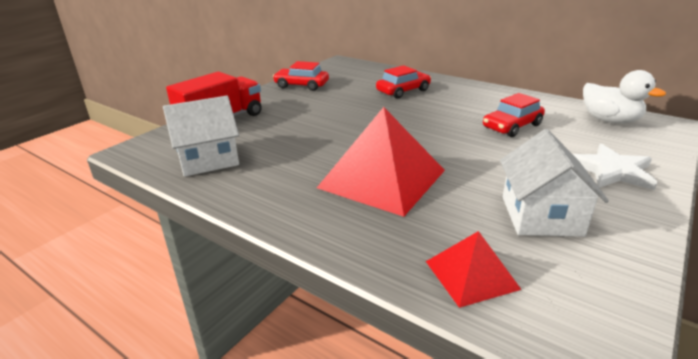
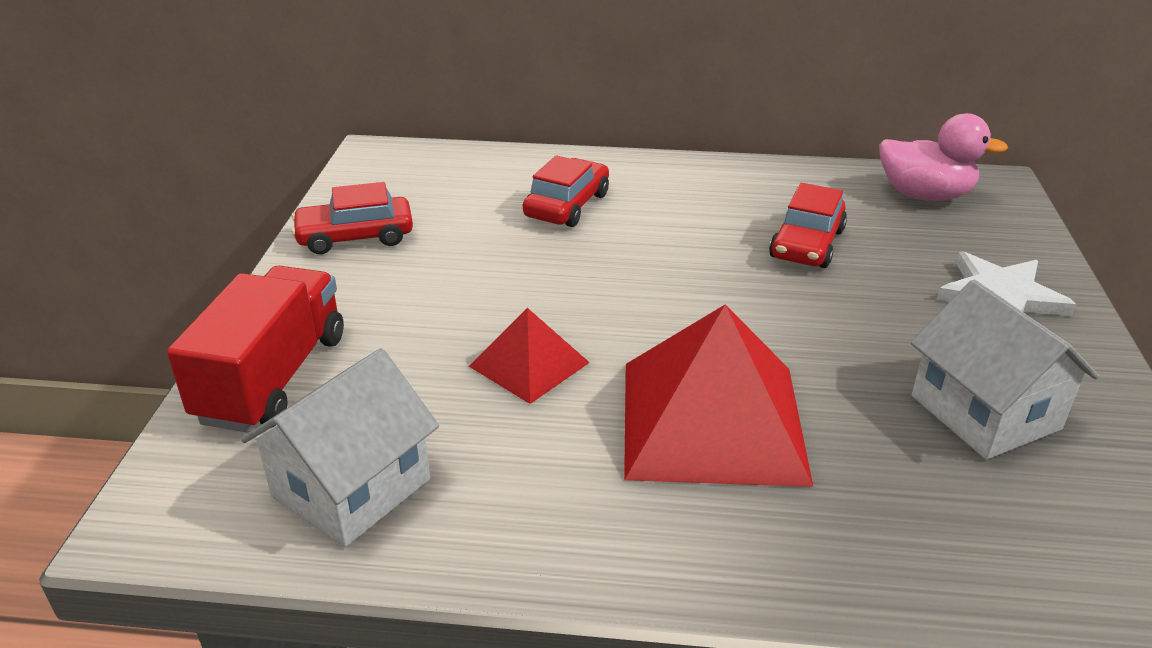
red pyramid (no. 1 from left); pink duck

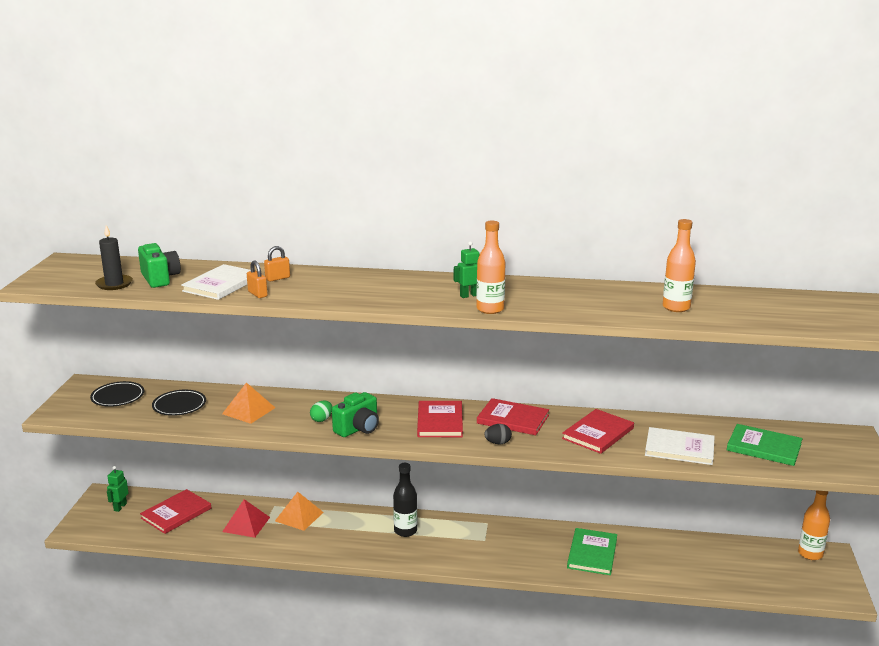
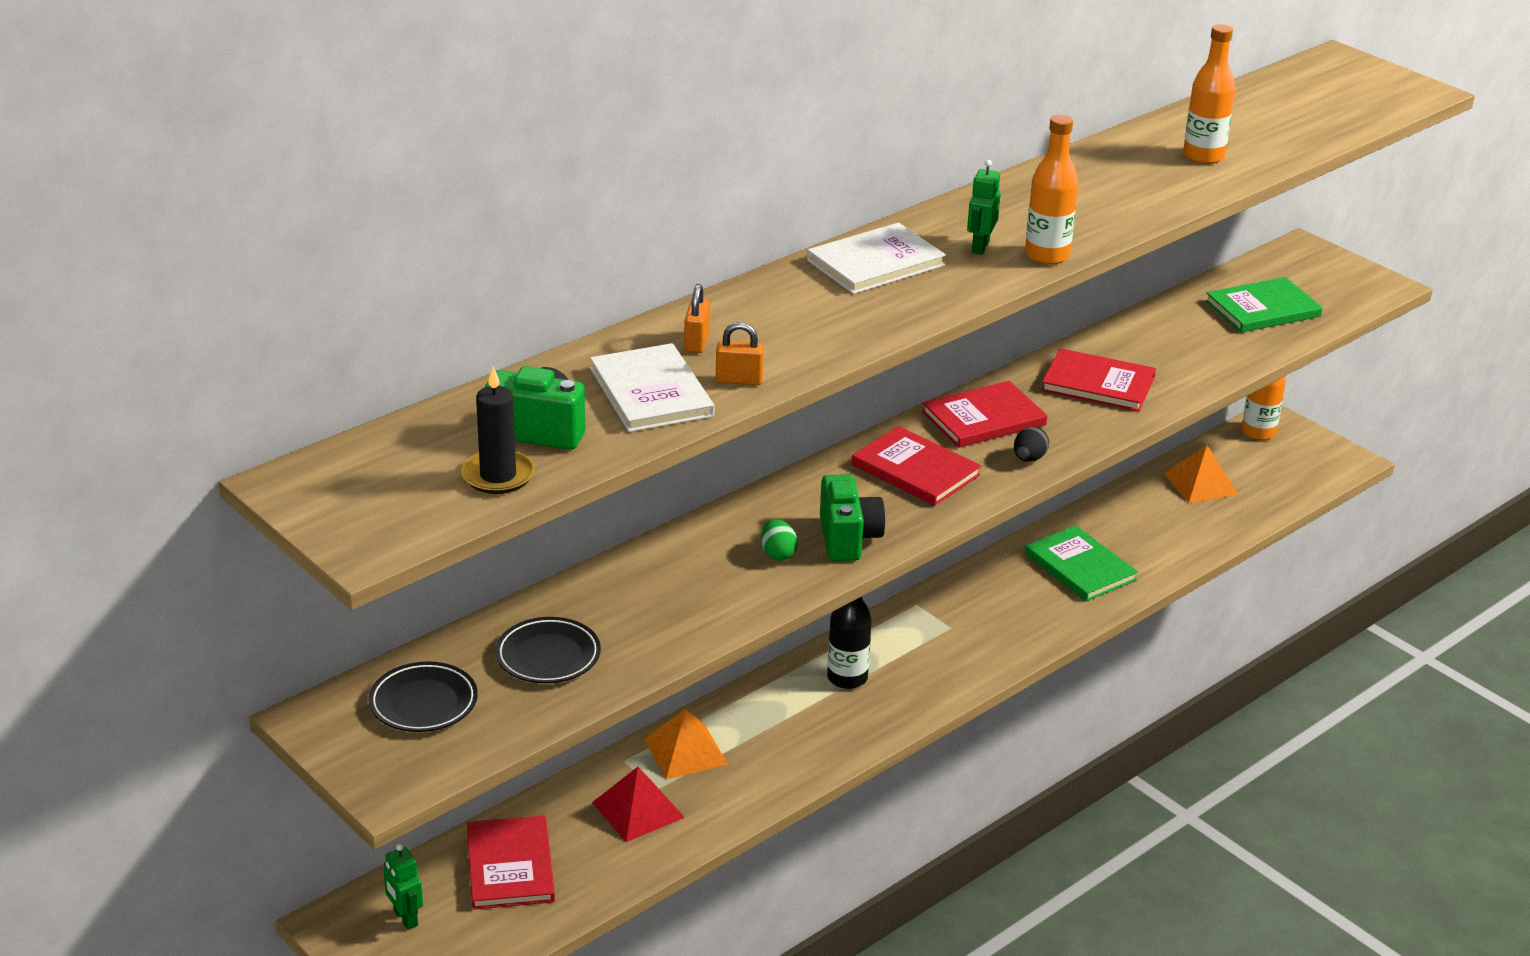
orange pyramid (no. 2 from left); white book (no. 2 from left); red book (no. 4 from left)

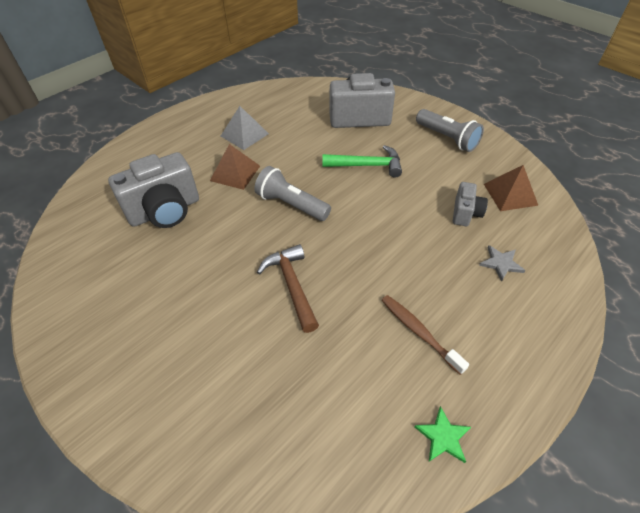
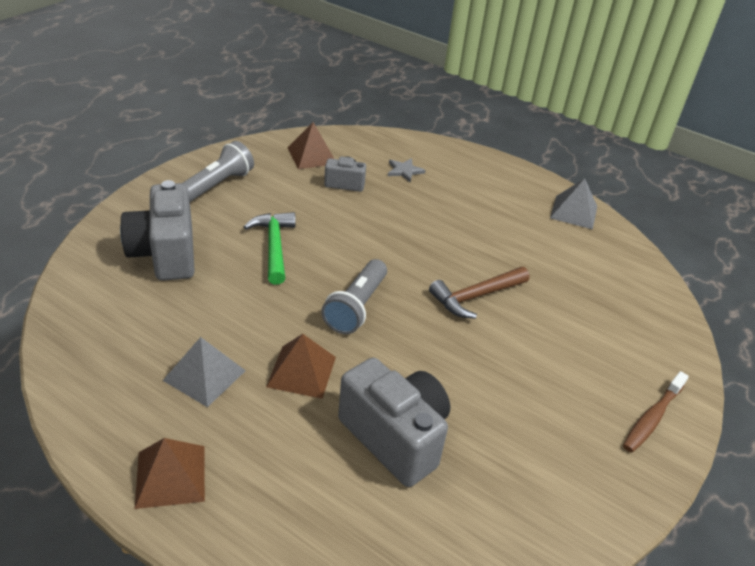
brown pyramid (no. 1 from left); brown toothbrush; grey pyramid (no. 2 from left)

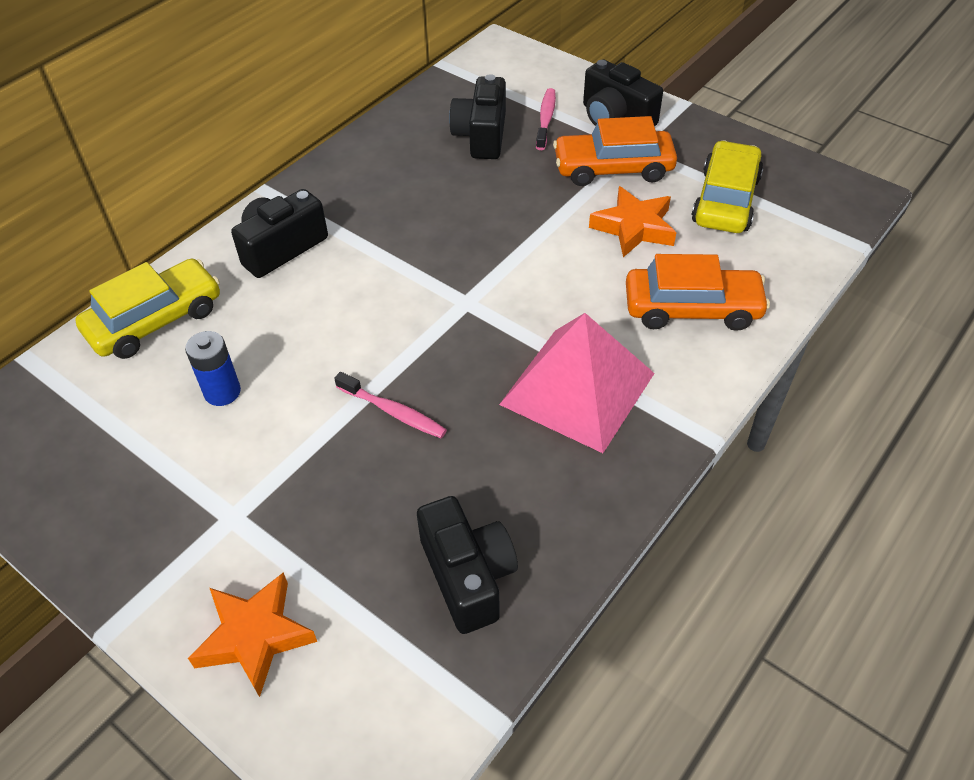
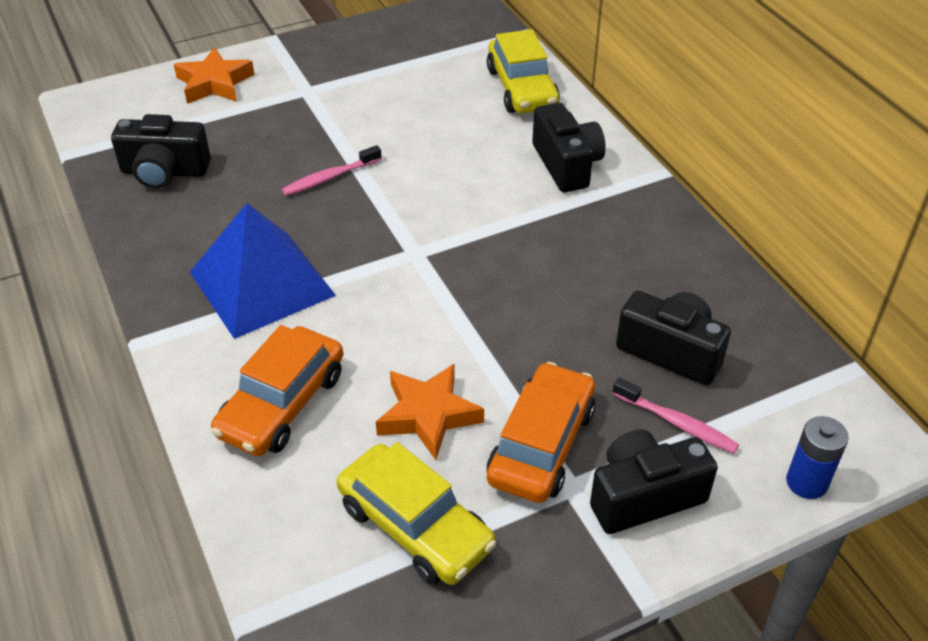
blue battery; blue pyramid

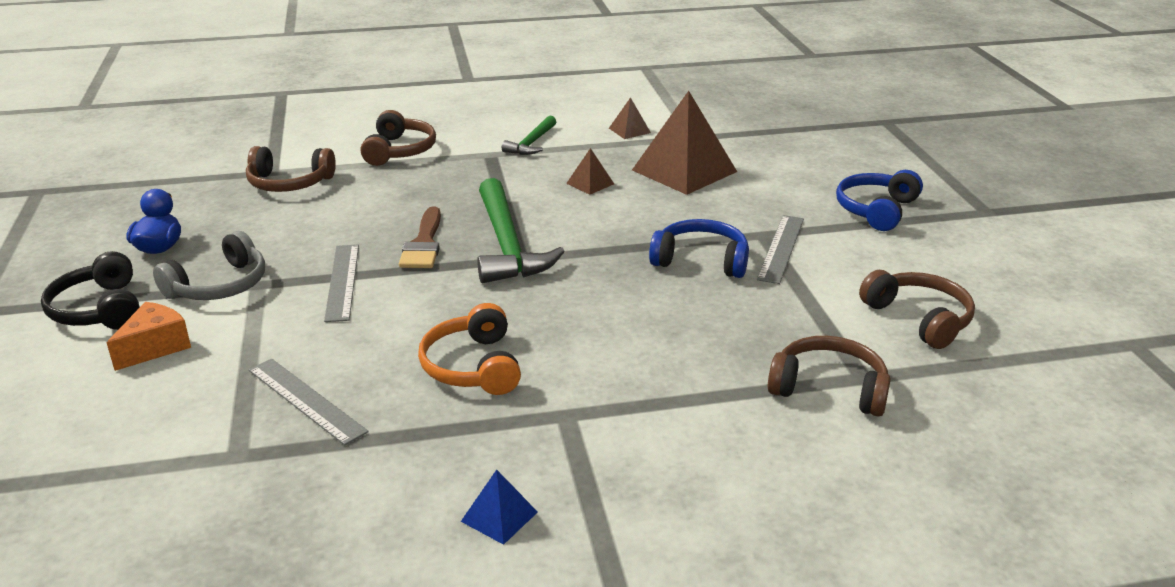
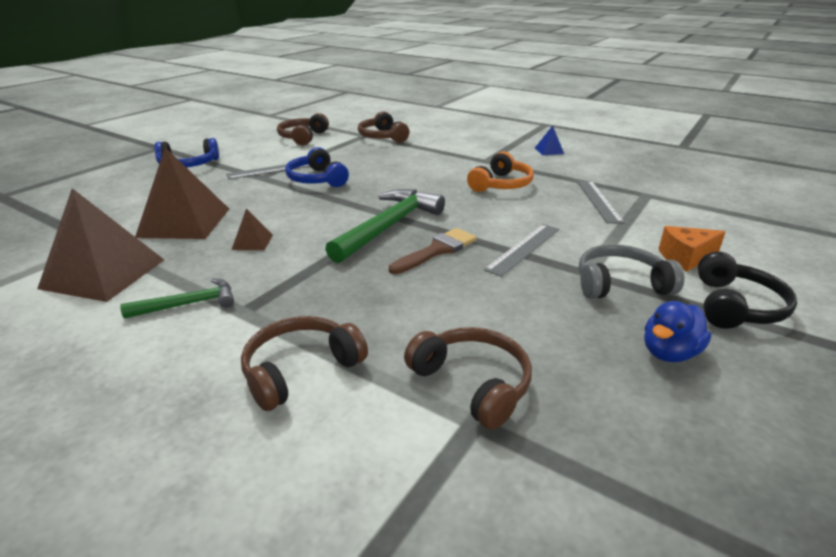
brown pyramid (no. 1 from left)

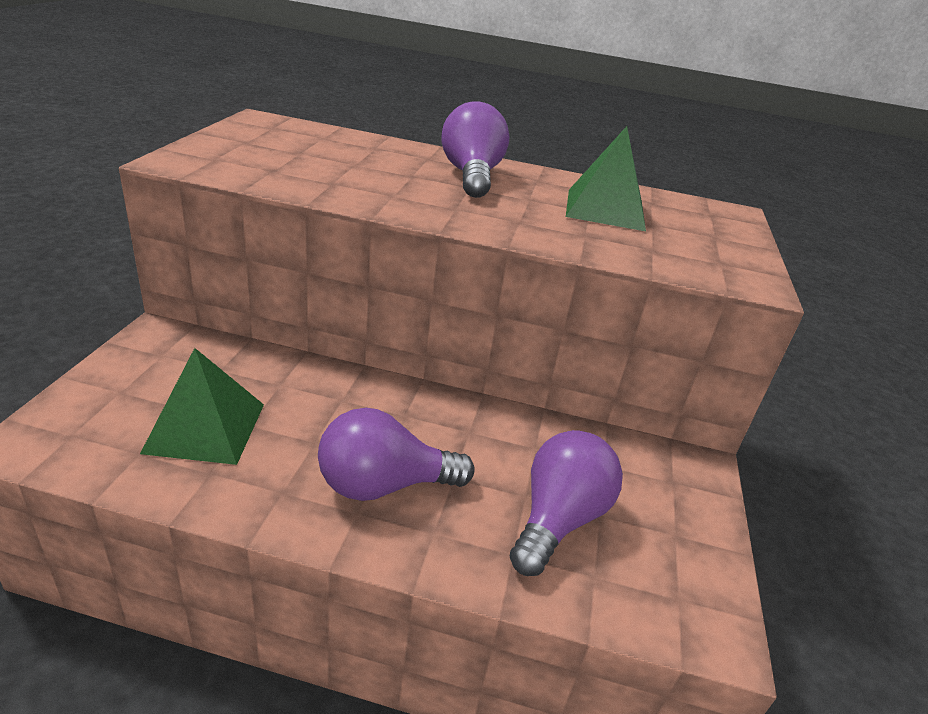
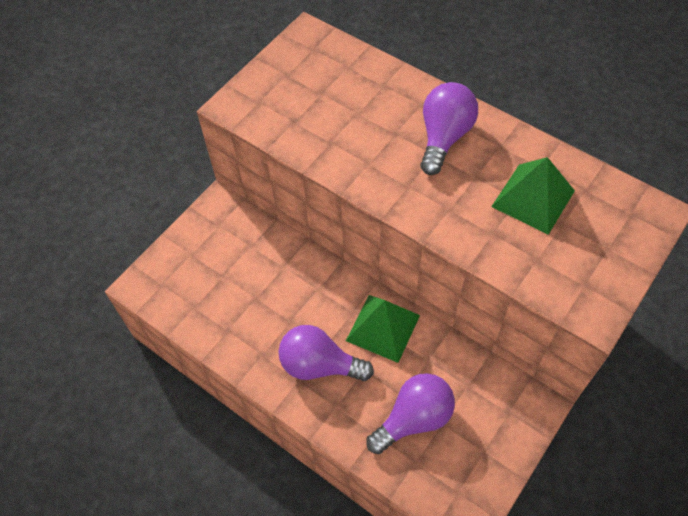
green pyramid (no. 1 from left)

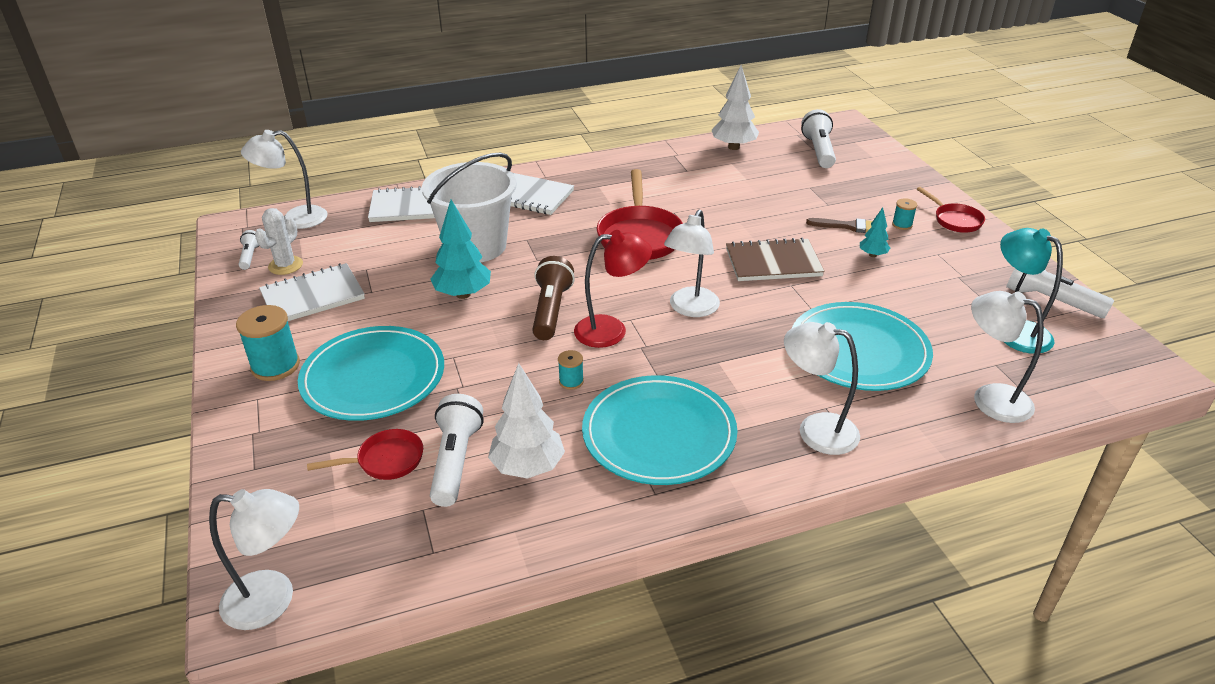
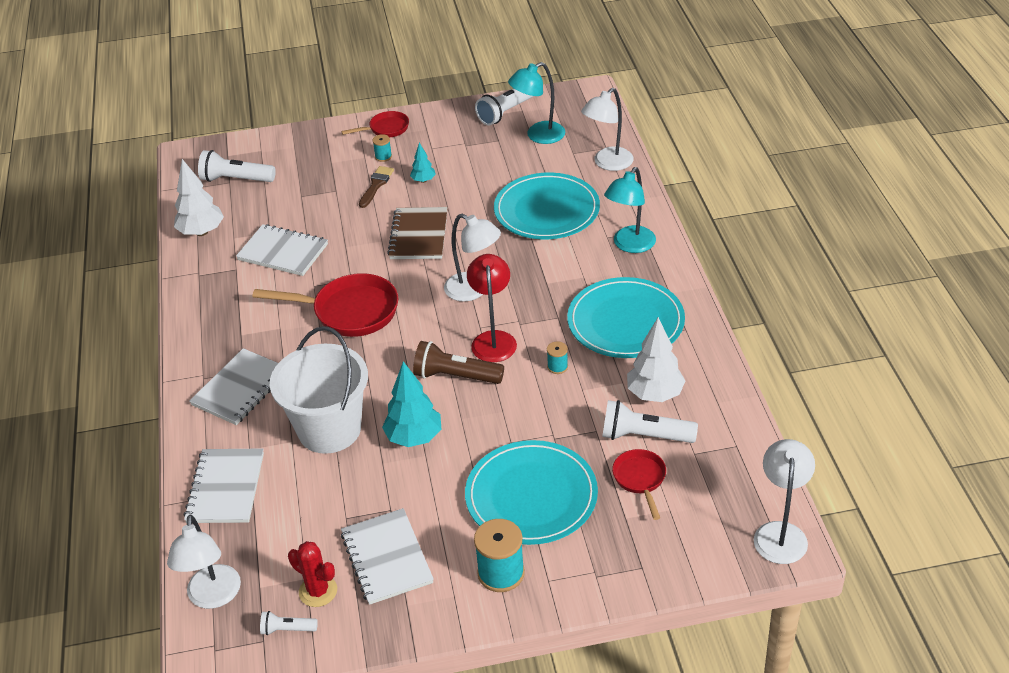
white notebook (no. 3 from left); red cactus; turquoise lamp (no. 2 from left)

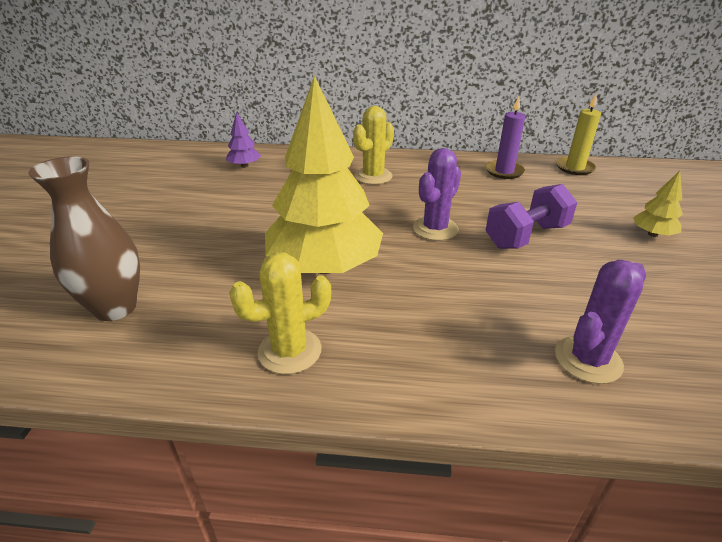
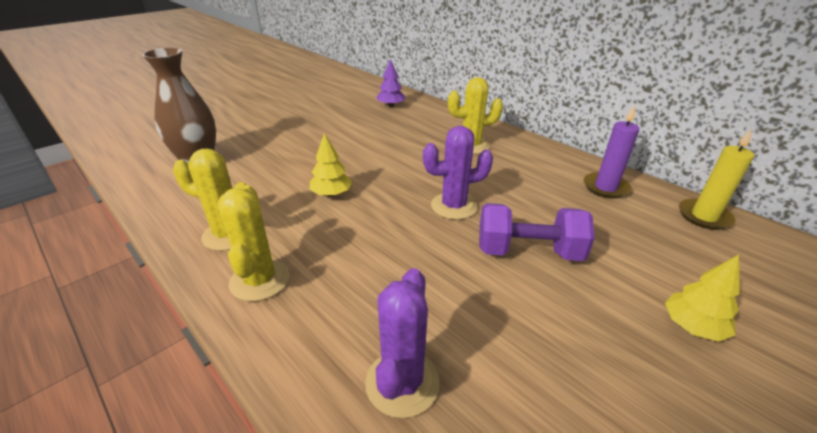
yellow cactus (no. 2 from left); purple cactus (no. 1 from left); yellow tree (no. 1 from left)

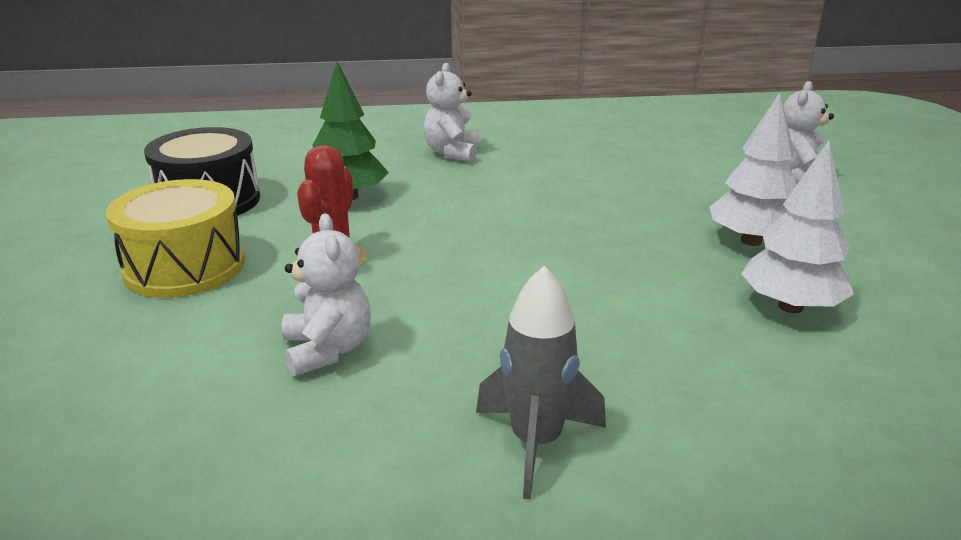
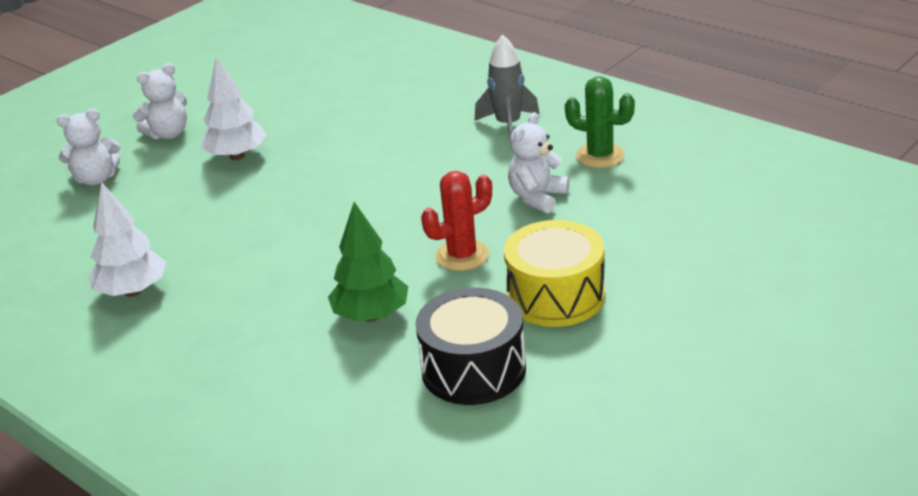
green cactus; white teddy bear (no. 2 from left); white tree (no. 1 from left)

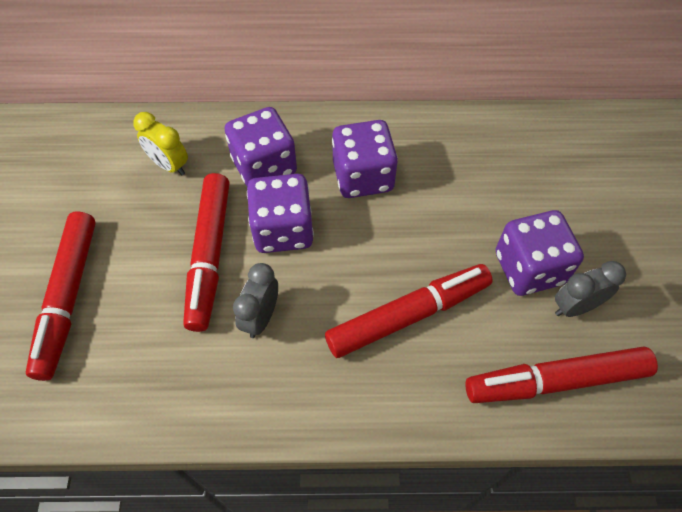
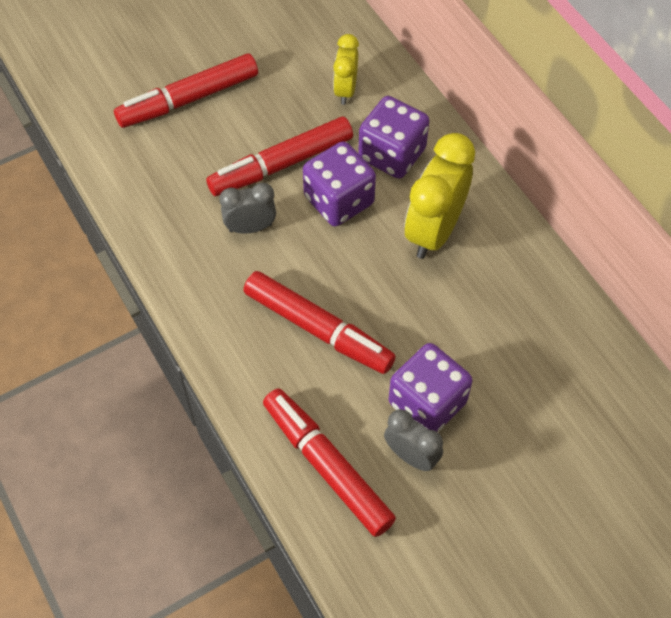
yellow clock (no. 2 from left)

